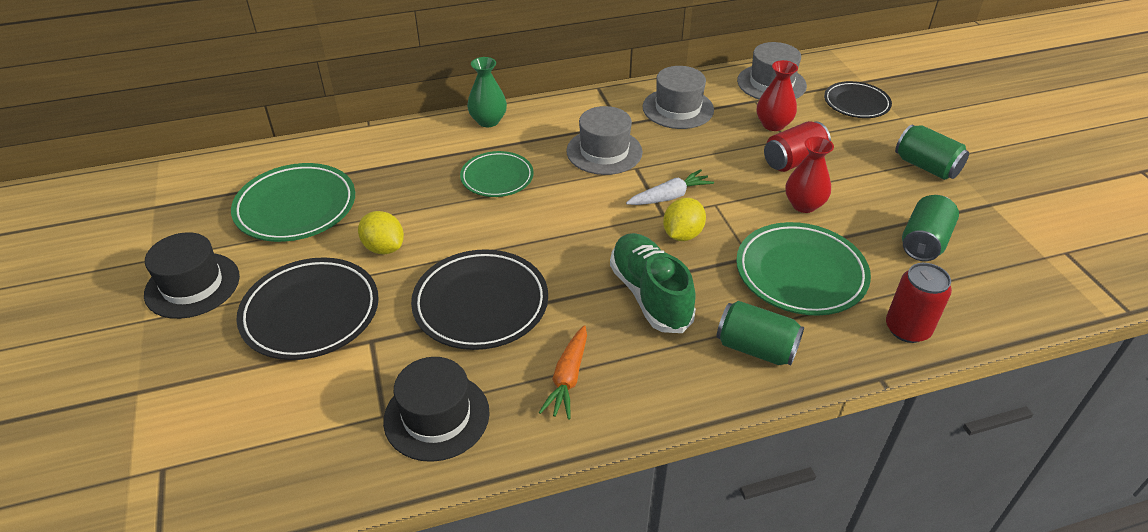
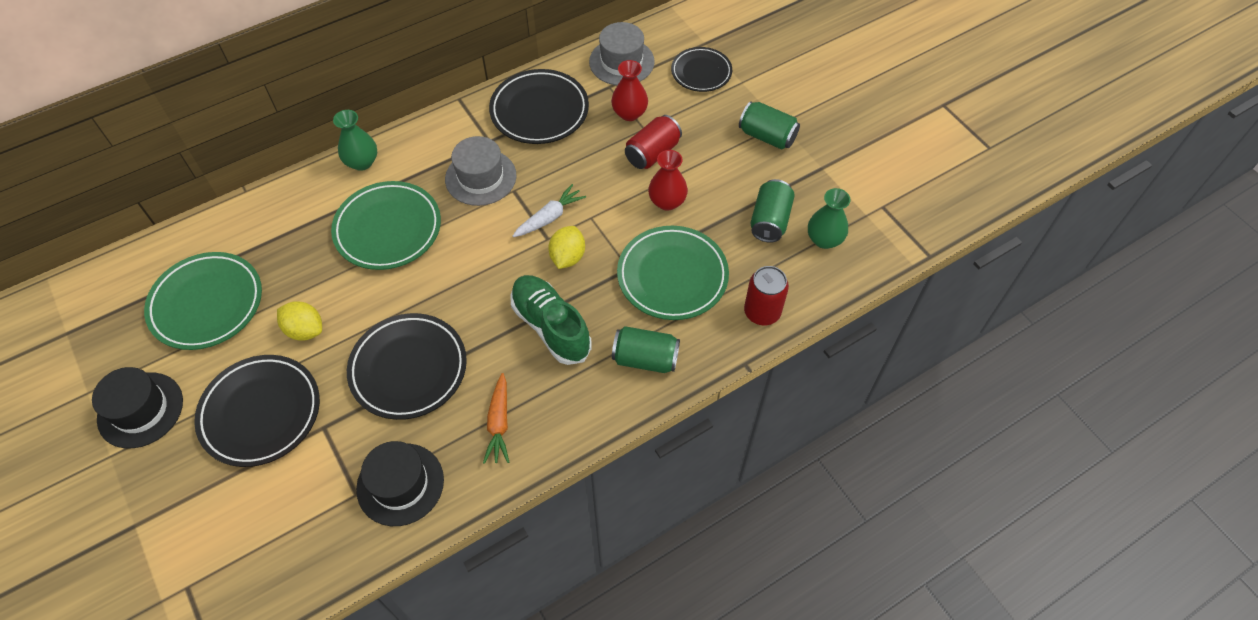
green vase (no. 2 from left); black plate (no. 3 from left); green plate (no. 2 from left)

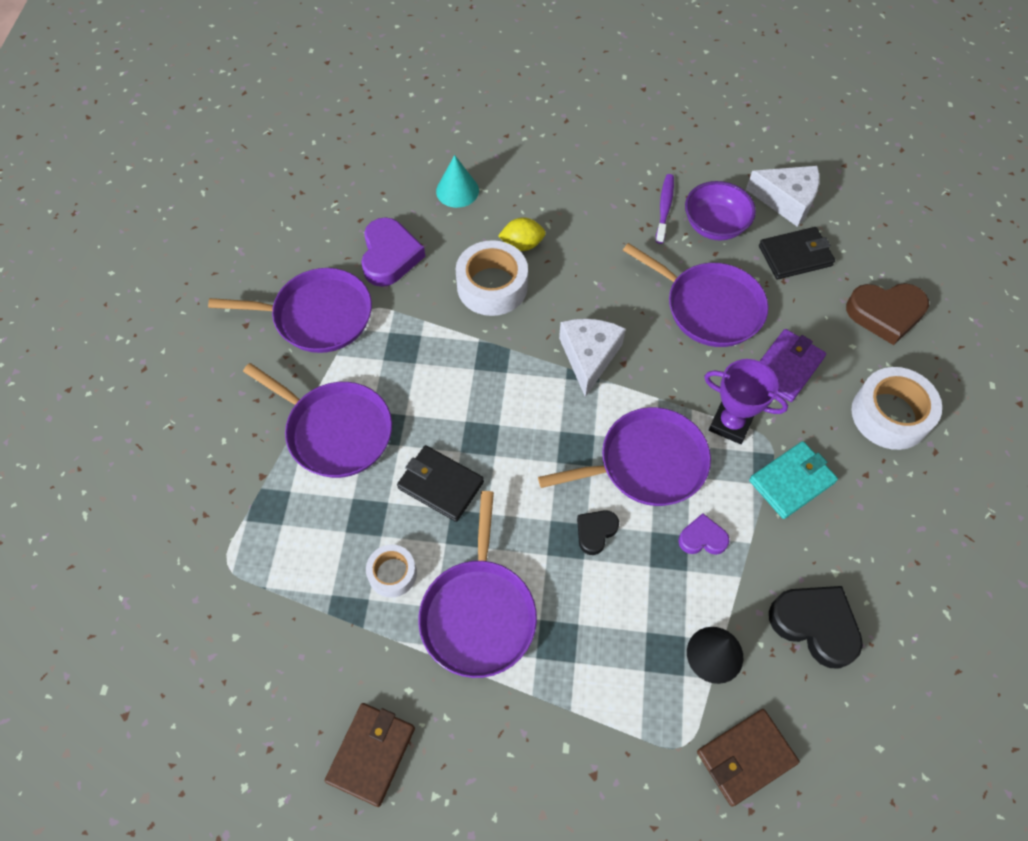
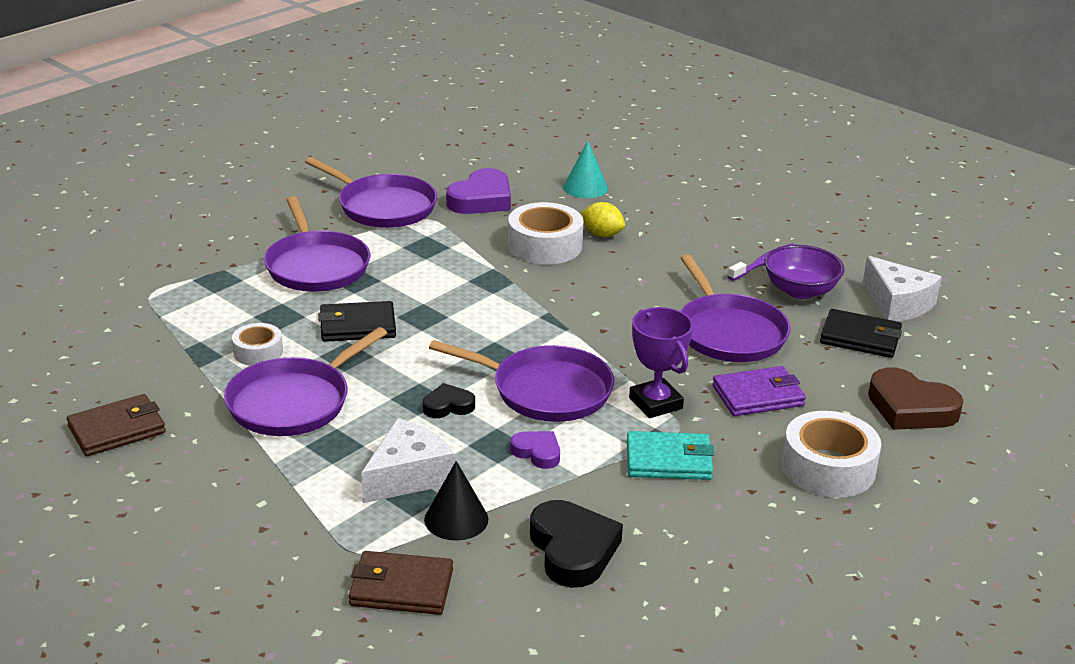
white cheese (no. 1 from left); black wallet (no. 1 from left)

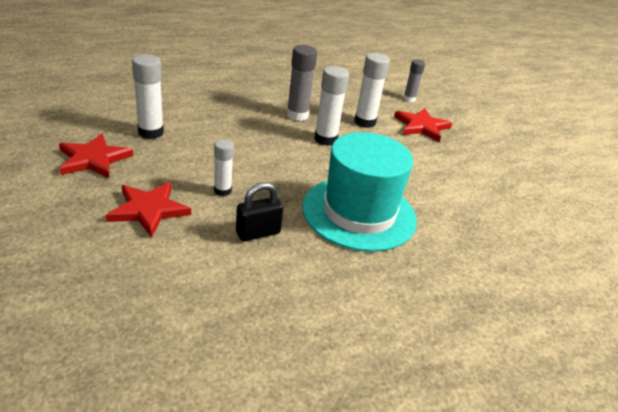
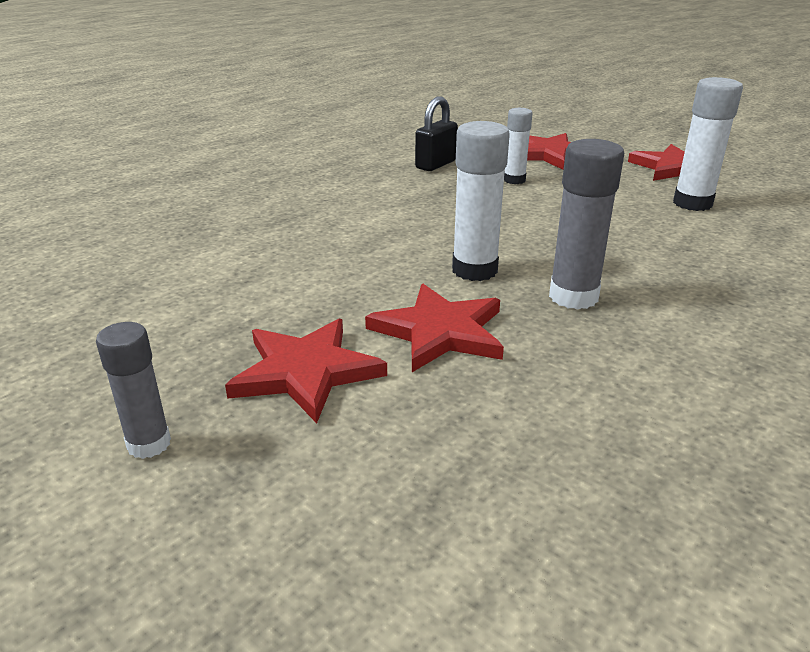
turquoise hat; grey glue stick (no. 1 from left); red star (no. 2 from left)

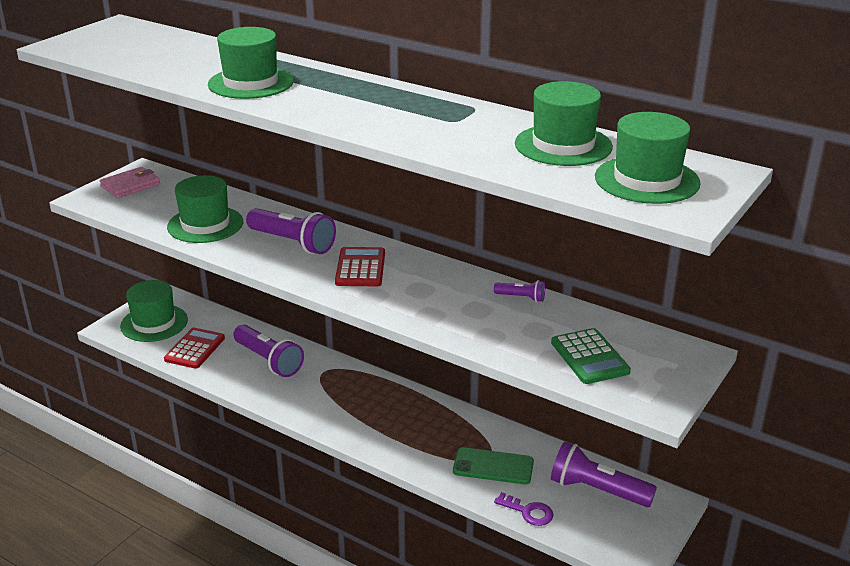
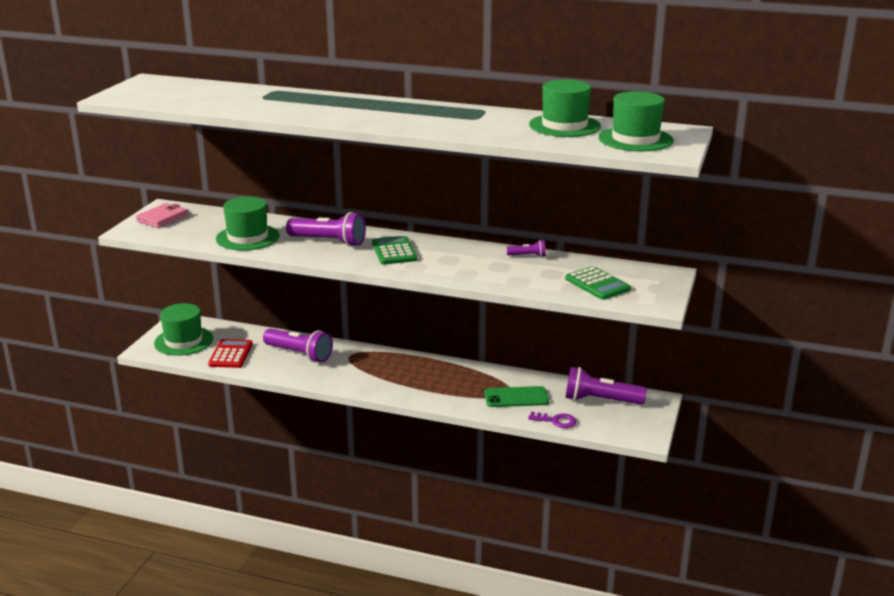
green hat (no. 3 from left in the first image); green calculator (no. 1 from left)

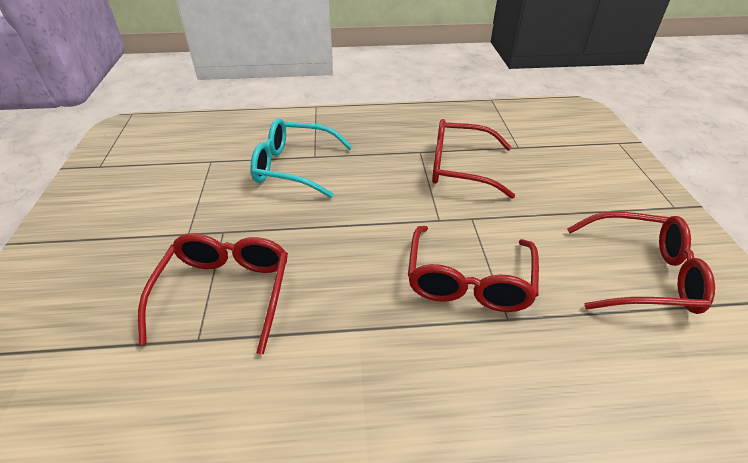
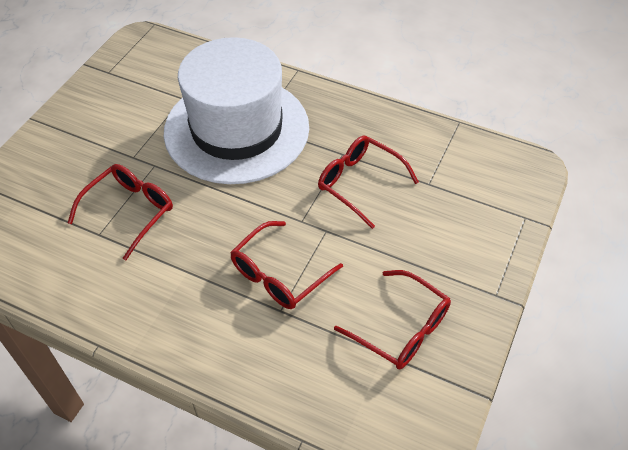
white hat

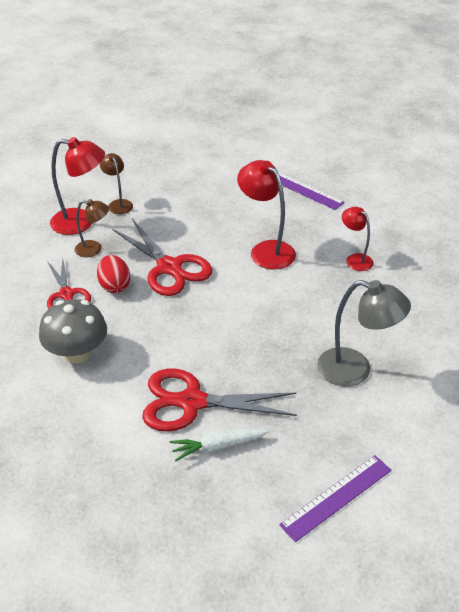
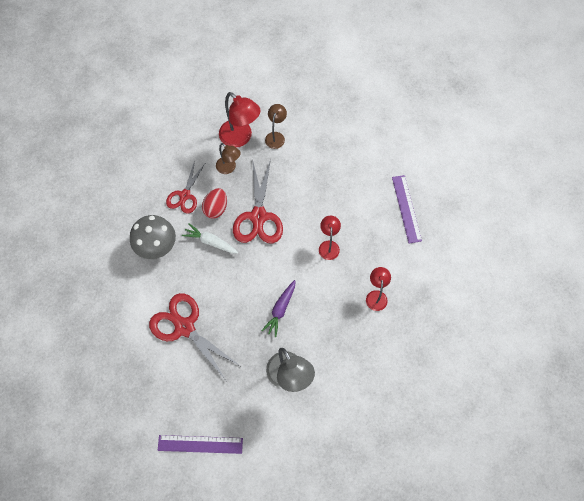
purple carrot; white carrot; red lamp (no. 2 from left)

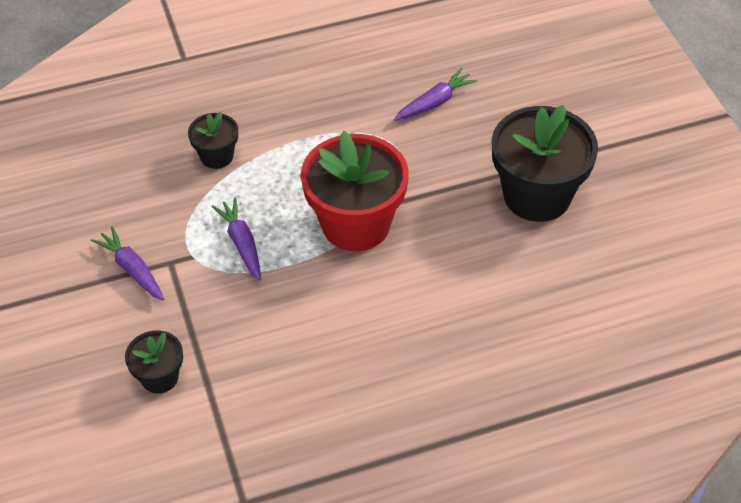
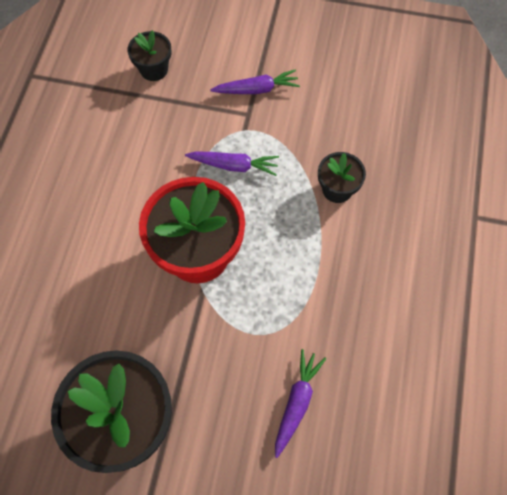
purple carrot (no. 3 from left)

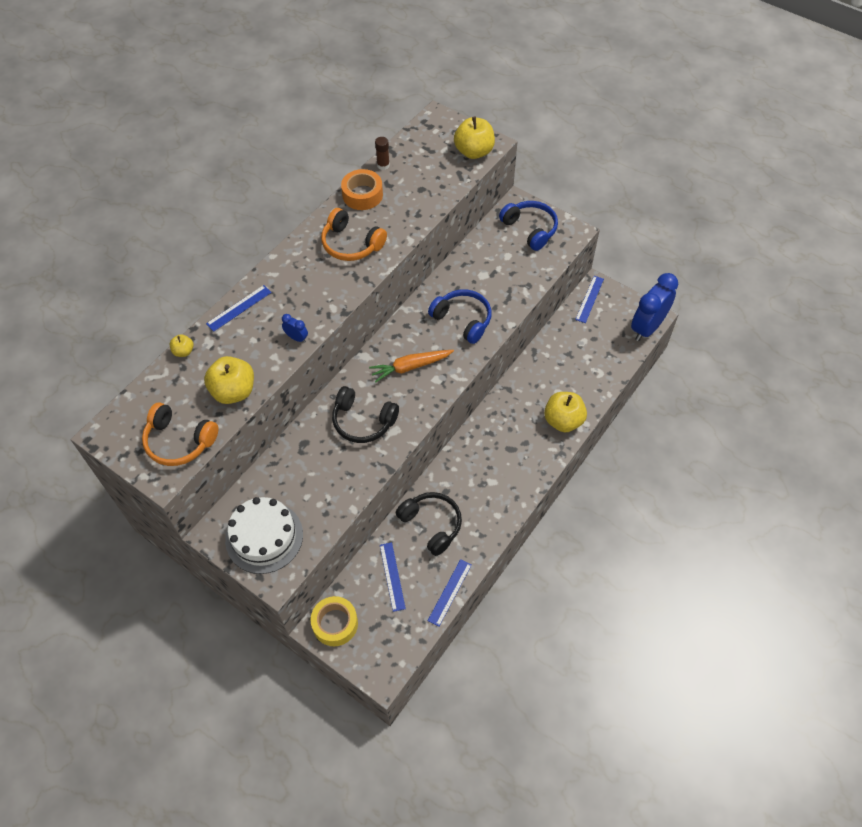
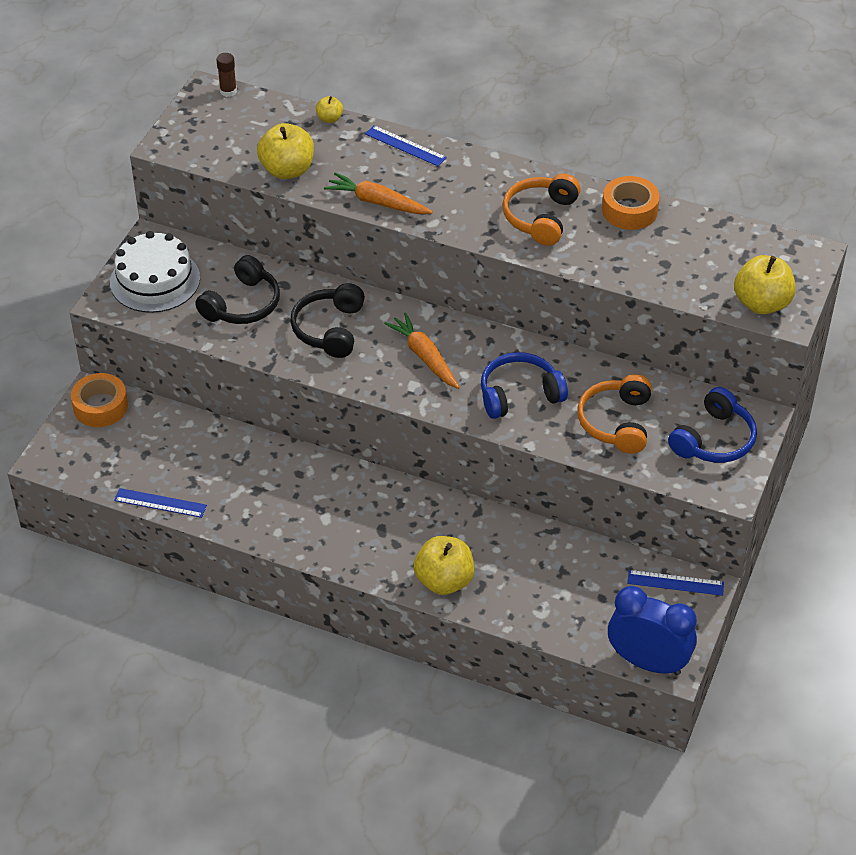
blue ruler (no. 2 from left in the first image); orange headphones (no. 2 from left); brown glue stick; black headphones (no. 1 from left); orange carrot (no. 1 from left); orange tape (no. 1 from left); blue headphones (no. 1 from left)

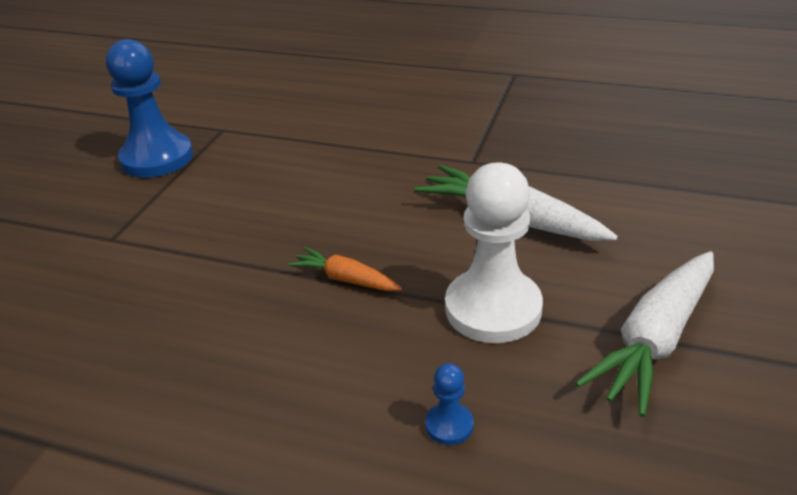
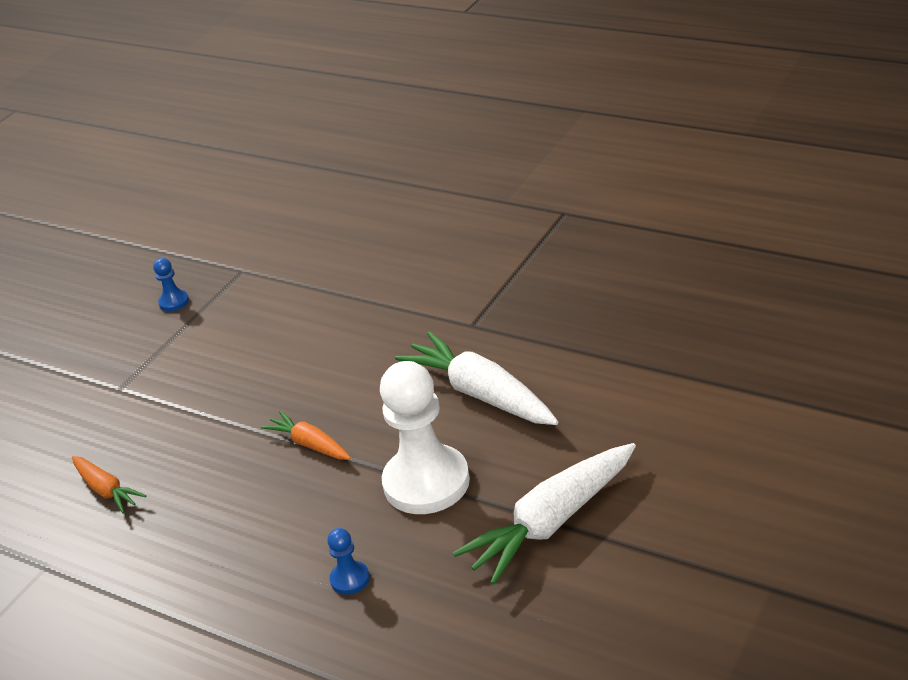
orange carrot (no. 1 from left); blue pawn (no. 1 from left)

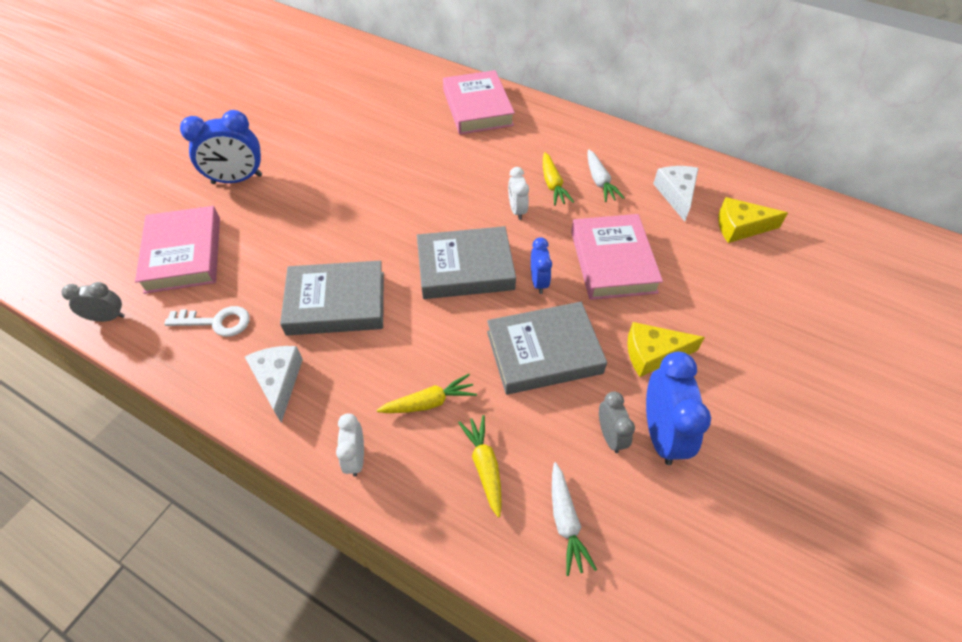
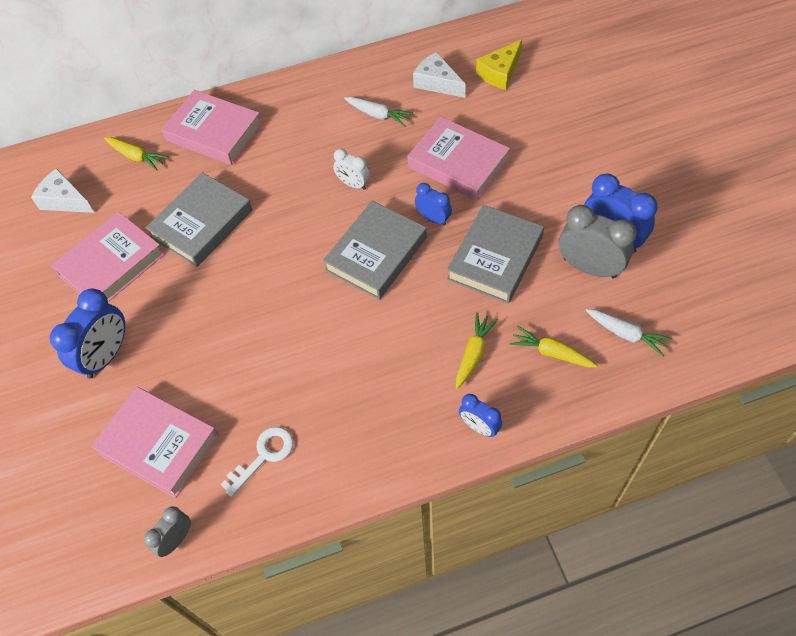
yellow cheese (no. 1 from left in the first image); pink book (no. 1 from left); white cheese (no. 1 from left); grey book (no. 1 from left); yellow carrot (no. 1 from left); blue clock (no. 3 from left); grey clock (no. 2 from left)

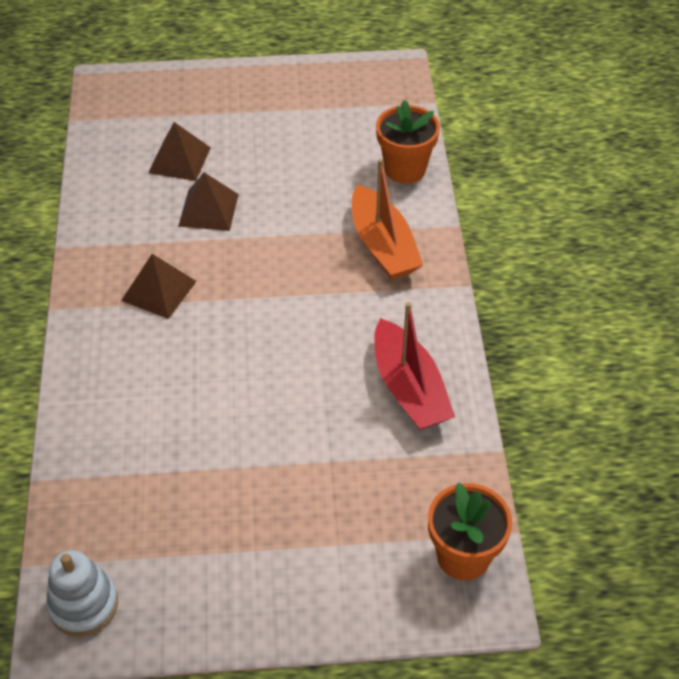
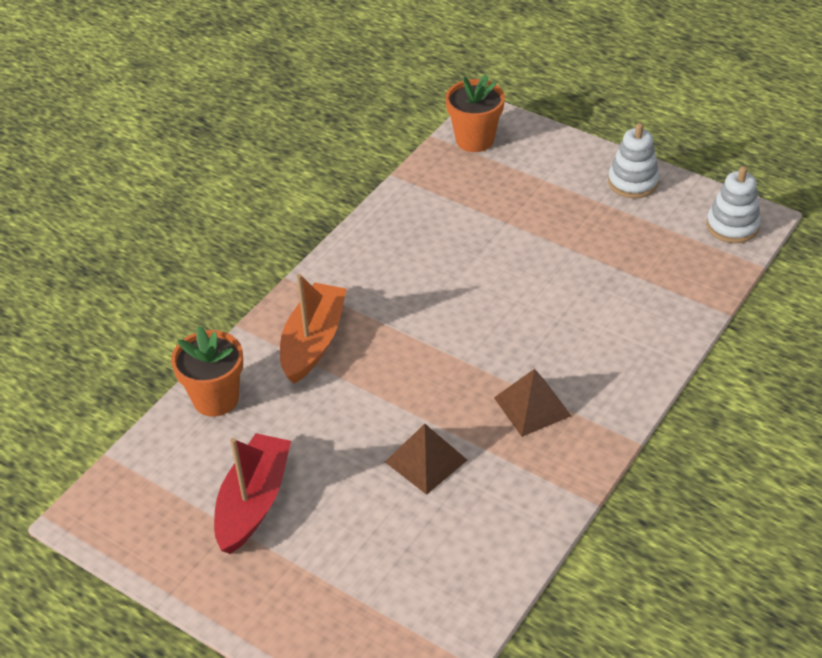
brown pyramid (no. 2 from left in the first image); white stacking toy (no. 1 from left); red boat

